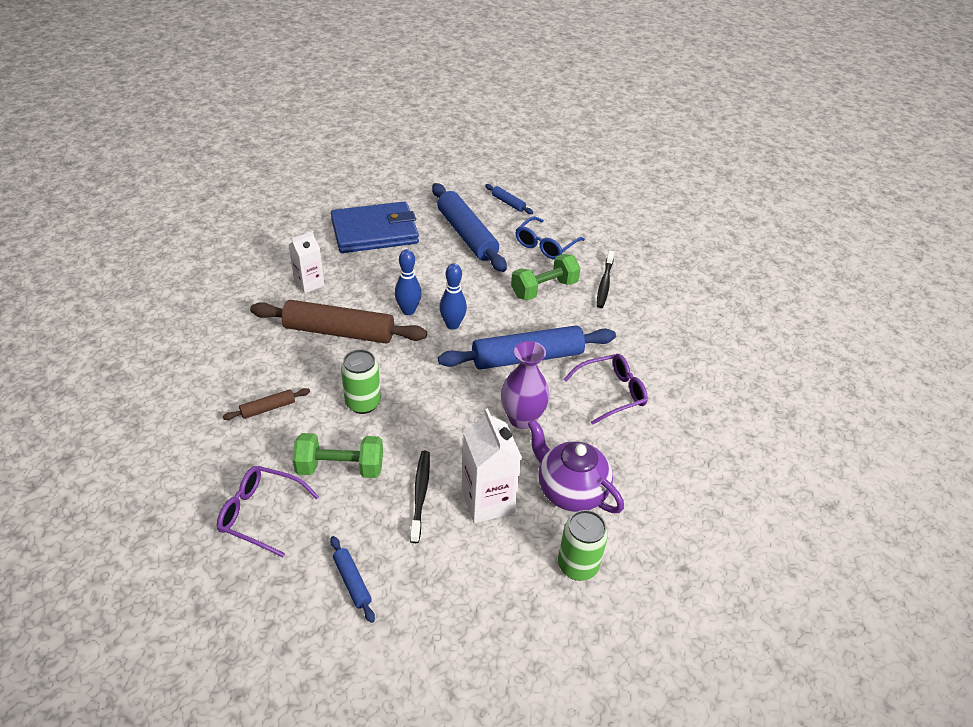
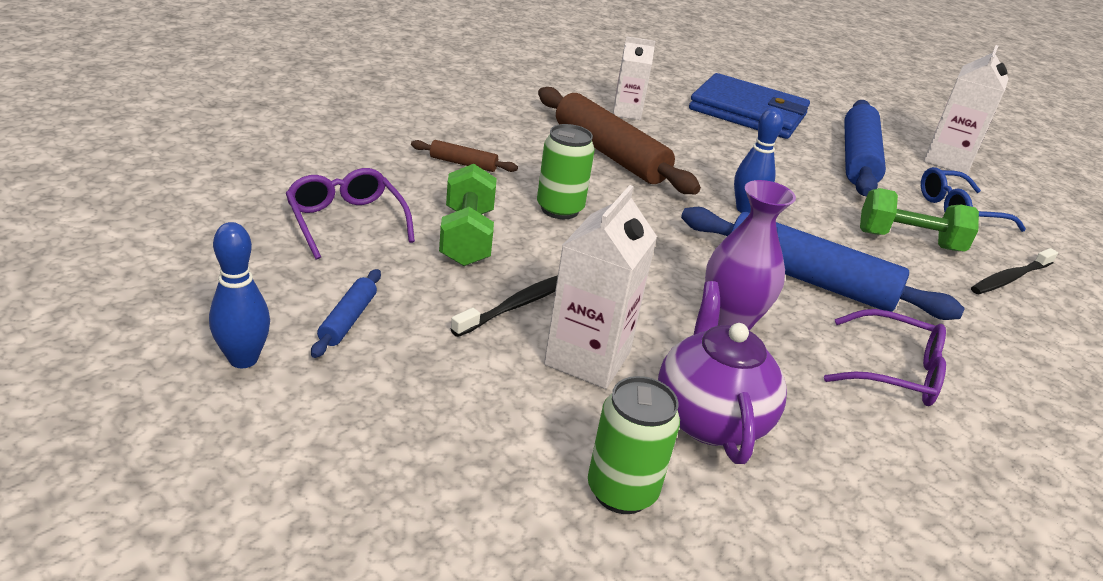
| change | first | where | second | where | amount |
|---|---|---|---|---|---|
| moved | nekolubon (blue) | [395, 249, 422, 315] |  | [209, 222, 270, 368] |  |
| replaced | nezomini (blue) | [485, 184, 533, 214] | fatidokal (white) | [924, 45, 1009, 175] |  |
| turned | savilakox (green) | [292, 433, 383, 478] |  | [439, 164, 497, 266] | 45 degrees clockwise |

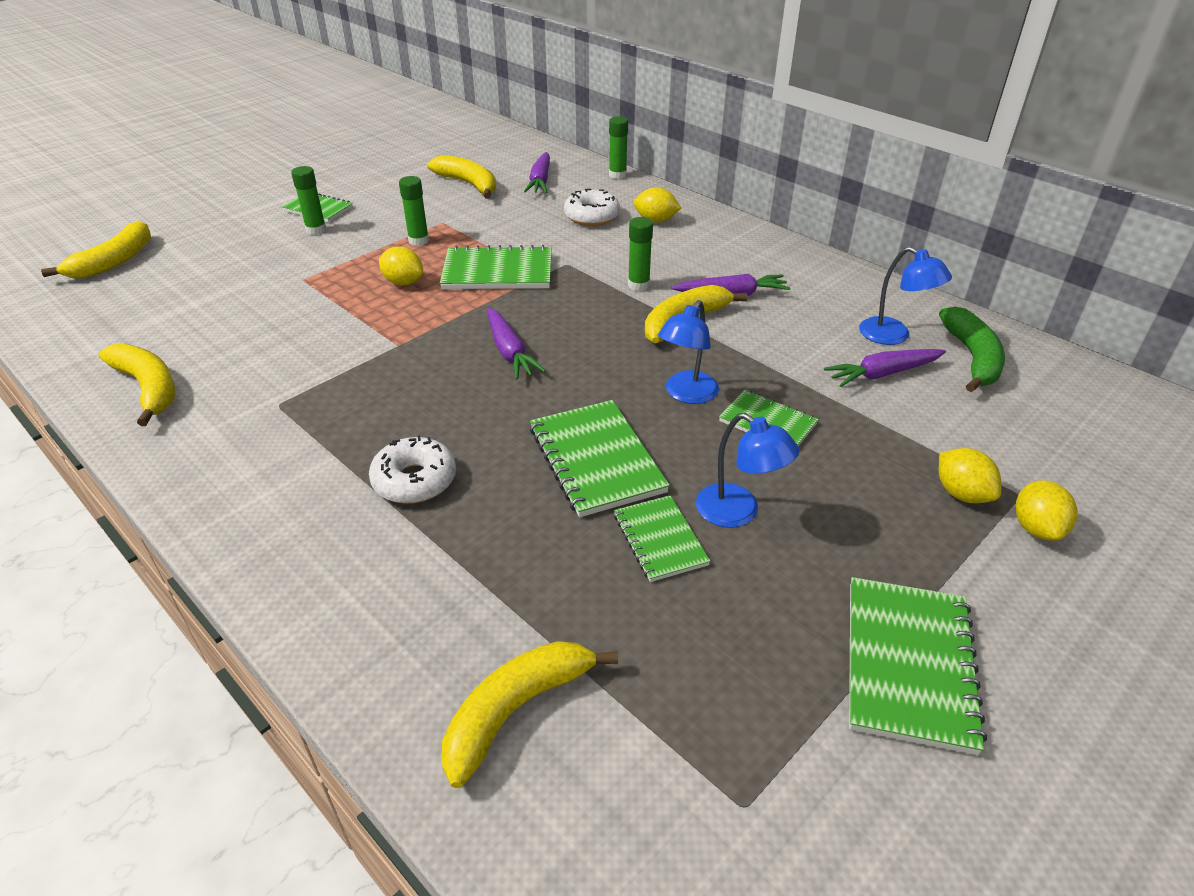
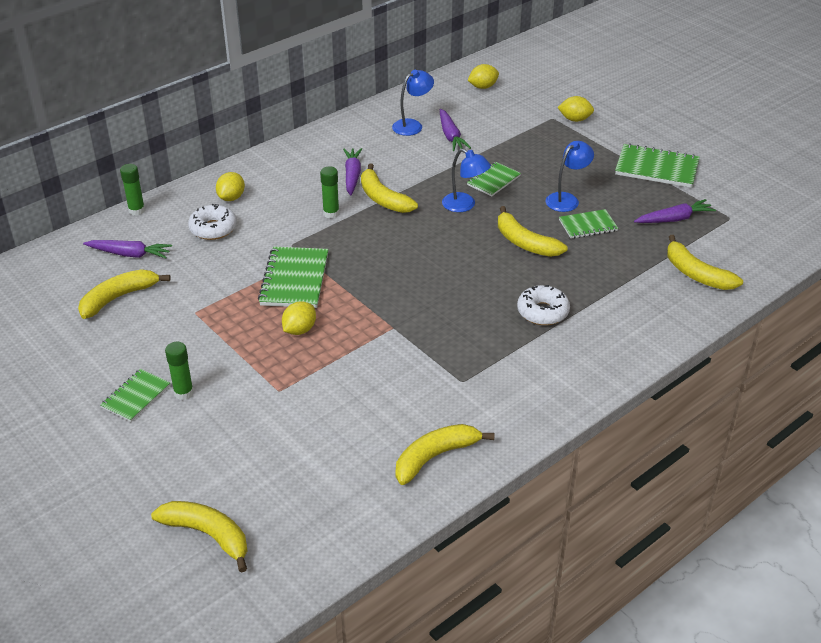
| change | first | where | second | where | amount |
|---|---|---|---|---|---|
| removed | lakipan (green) | [399, 176, 429, 246] |  |  |  |
| removed | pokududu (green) | [939, 307, 1005, 392] |  |  |  |
| moved | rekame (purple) | [487, 308, 546, 379] |  | [634, 199, 716, 223] |  |
| moved | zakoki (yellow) | [939, 448, 1001, 503] |  | [468, 64, 499, 89] |  |
| replaced | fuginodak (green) | [530, 400, 670, 517] | pokududu (yellow) | [498, 206, 567, 257] |  |

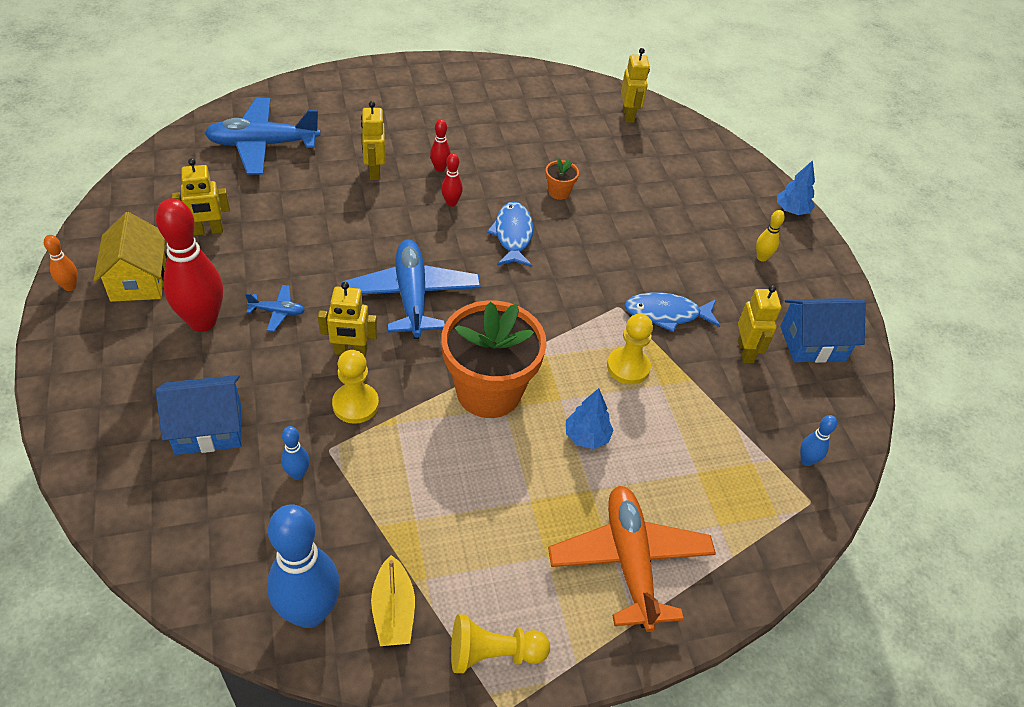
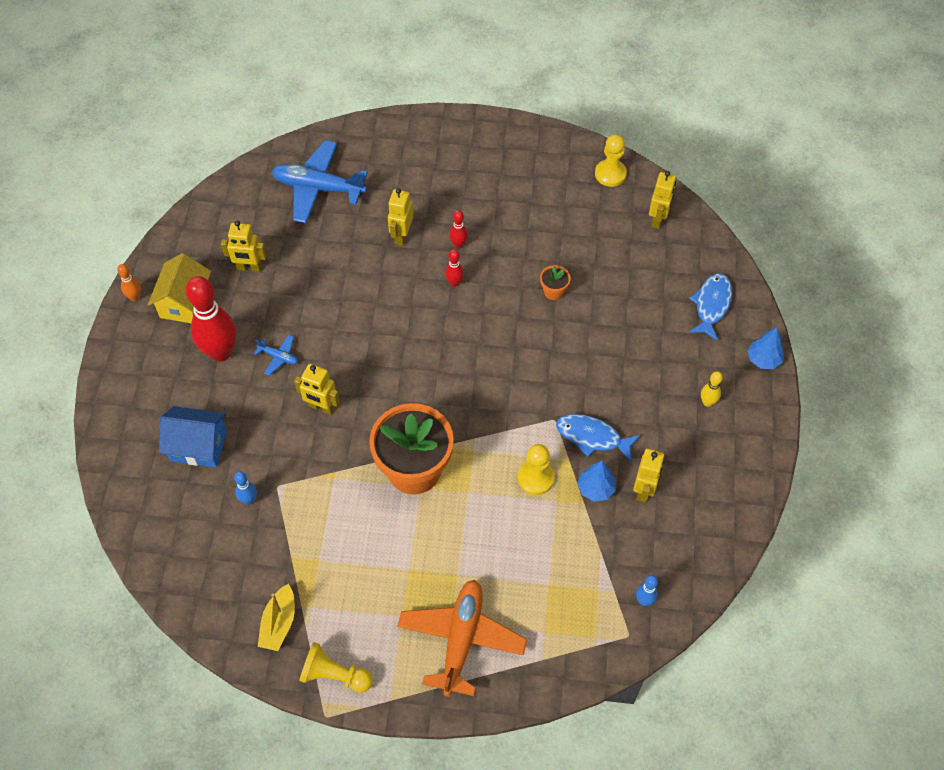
| change | first | where | second | where | amount |
|---|---|---|---|---|---|
| removed | nekolubon (blue) | [267, 504, 340, 628] |  |  |  |
| removed | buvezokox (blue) | [342, 240, 481, 339] |  |  |  |
| removed | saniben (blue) | [780, 298, 866, 363] |  |  |  |
| moved | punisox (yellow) | [332, 350, 379, 424] |  | [595, 134, 627, 187] |  |
| moved | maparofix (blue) | [487, 202, 533, 267] |  | [689, 273, 732, 341] |  |
| moved | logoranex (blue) | [566, 388, 613, 449] |  | [577, 461, 616, 502] |  |

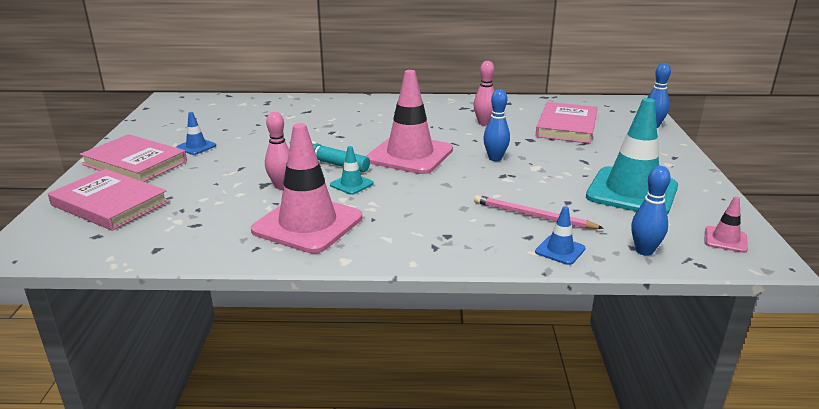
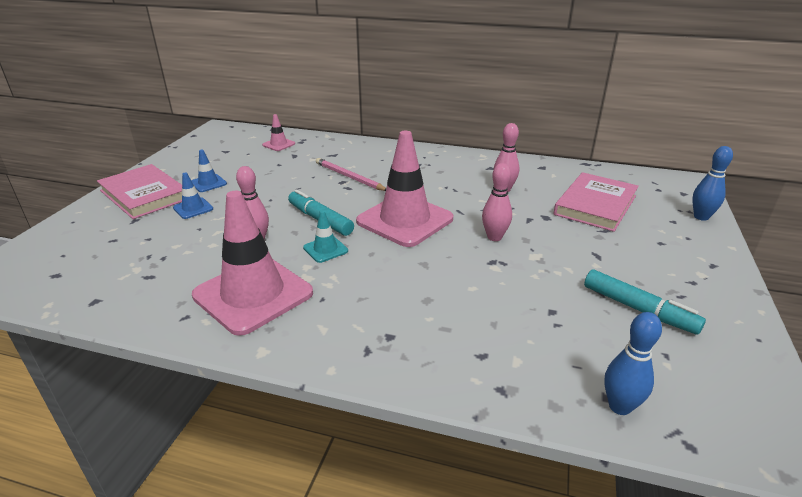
| change | first | where | second | where | amount |
|---|---|---|---|---|---|
| removed | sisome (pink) | [48, 169, 169, 231] |  |  |  |
| moved | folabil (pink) | [474, 195, 604, 229] |  | [316, 158, 386, 191] |  |
| moved | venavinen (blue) | [535, 206, 585, 265] |  | [173, 173, 213, 219] |  |
| moved | venavinen (pink) | [704, 196, 748, 253] |  | [262, 114, 295, 151] |  |
| replaced | venavinen (turquoise) | [586, 98, 678, 215] | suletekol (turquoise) | [584, 269, 706, 335] |  |
| recoloured | nekolubon (blue) | [483, 89, 510, 161] | nekolubon (pink) | [482, 163, 512, 241] |  |

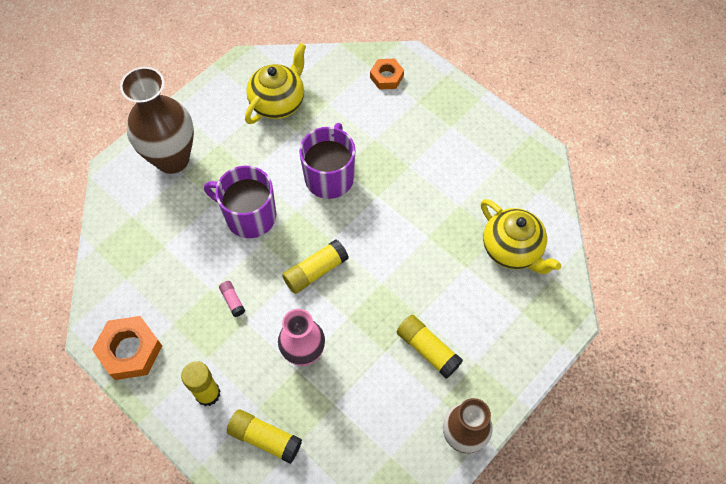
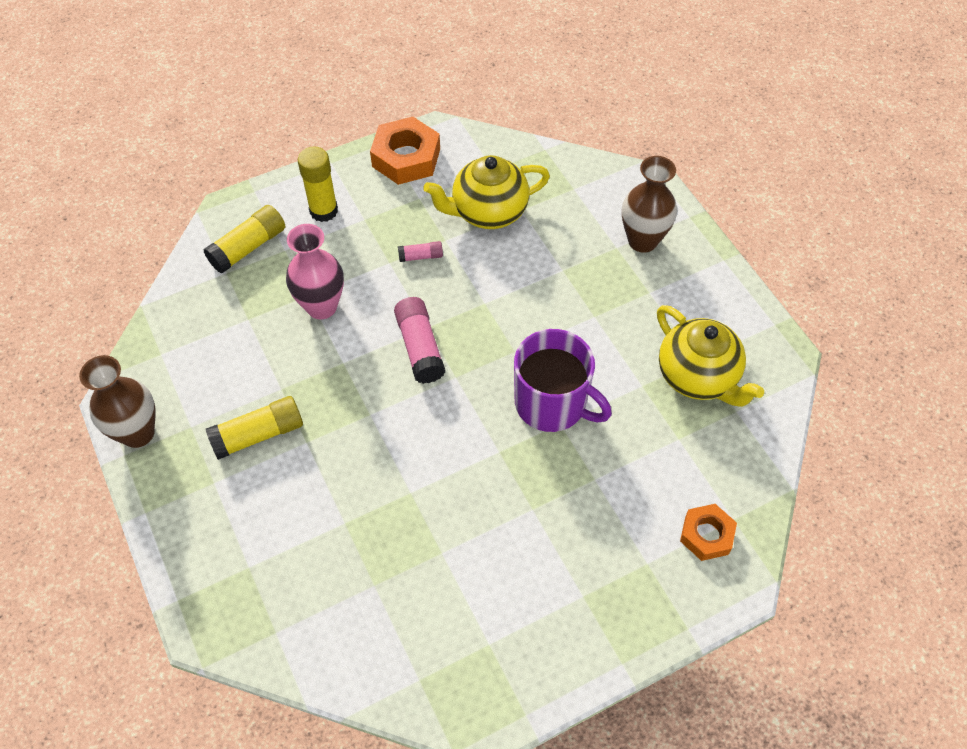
| change | first | where | second | where | amount |
|---|---|---|---|---|---|
| removed | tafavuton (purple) | [204, 166, 276, 238] |  |  |  |
| moved | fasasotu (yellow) | [481, 199, 561, 274] |  | [423, 155, 550, 229] |  |
| recoloured | lakipan (yellow) | [282, 239, 349, 294] | lakipan (pink) | [394, 297, 445, 384] |  |
| resized | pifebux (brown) | [120, 67, 194, 174] |  | [622, 156, 677, 253] | x0.65 |

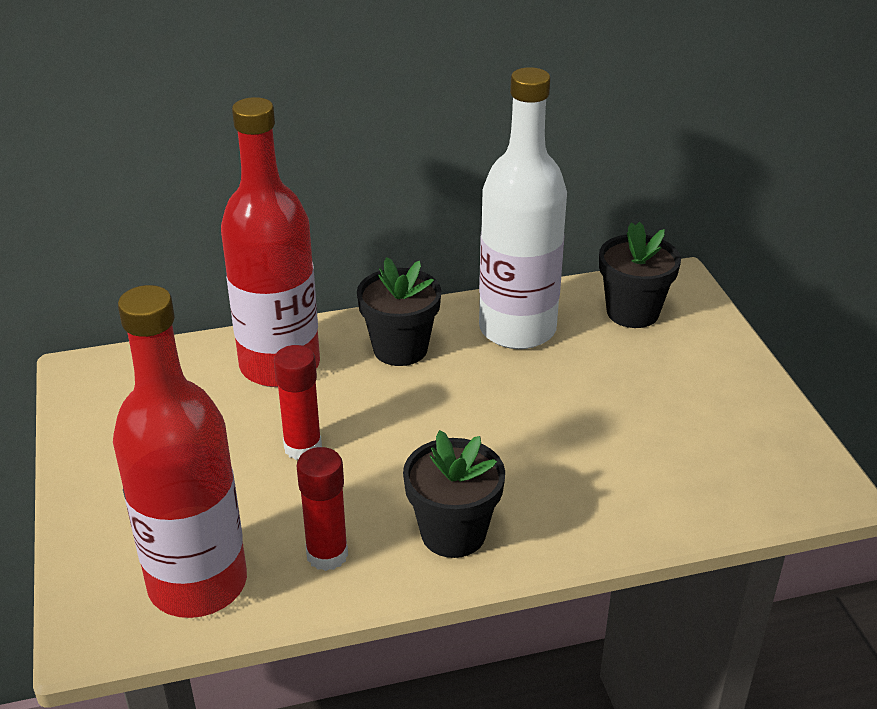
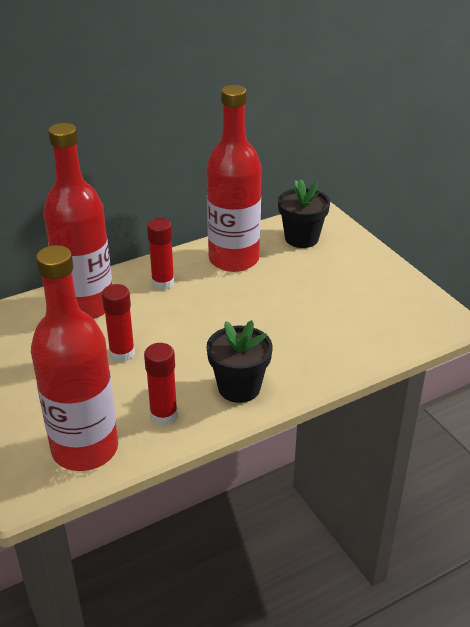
| change | first | where | second | where | amount |
|---|---|---|---|---|---|
| replaced | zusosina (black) | [357, 257, 442, 366] | lakipan (red) | [147, 218, 175, 290] |  |
| recoloured | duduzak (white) | [479, 67, 567, 349] | duduzak (red) | [206, 85, 261, 272] |  |

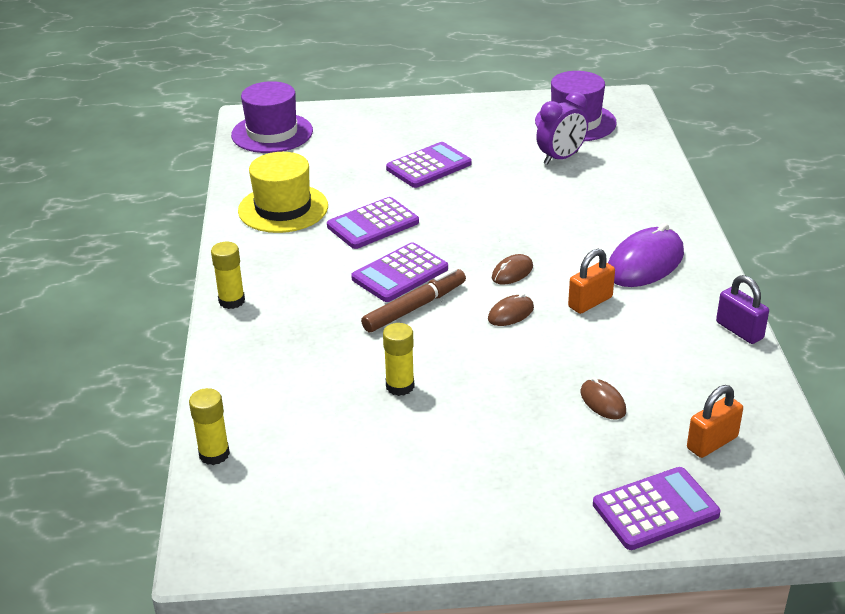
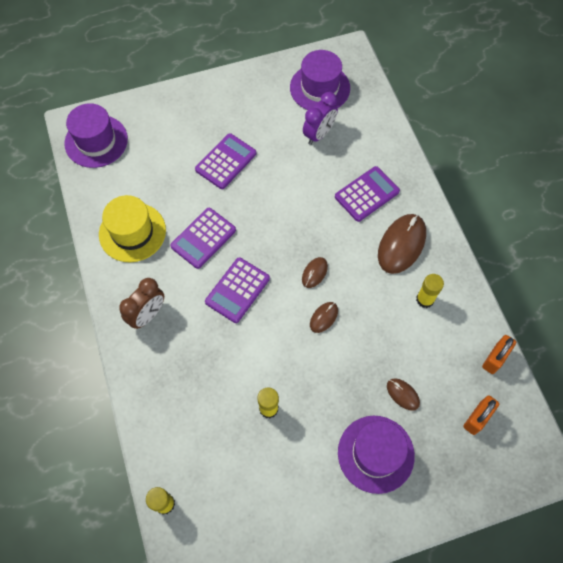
| change | first | where | second | where | amount |
|---|---|---|---|---|---|
| removed | suletekol (brown) | [361, 268, 466, 332] |  |  |  |
| removed | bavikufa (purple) | [716, 275, 769, 344] |  |  |  |
| added |  |  | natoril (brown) | [119, 278, 164, 329] |  |
| added |  |  | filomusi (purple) | [338, 416, 415, 494] |  |
| moved | lakipan (yellow) | [211, 242, 245, 309] |  | [416, 274, 444, 308] |  |
| moved | bavikufa (orange) | [568, 249, 615, 314] |  | [482, 335, 516, 374] |  |
| moved | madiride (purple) | [593, 467, 720, 550] |  | [335, 166, 400, 222] |  |
| recoloured | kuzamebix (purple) | [608, 223, 684, 287] | kuzamebix (brown) | [378, 214, 426, 274] |  |

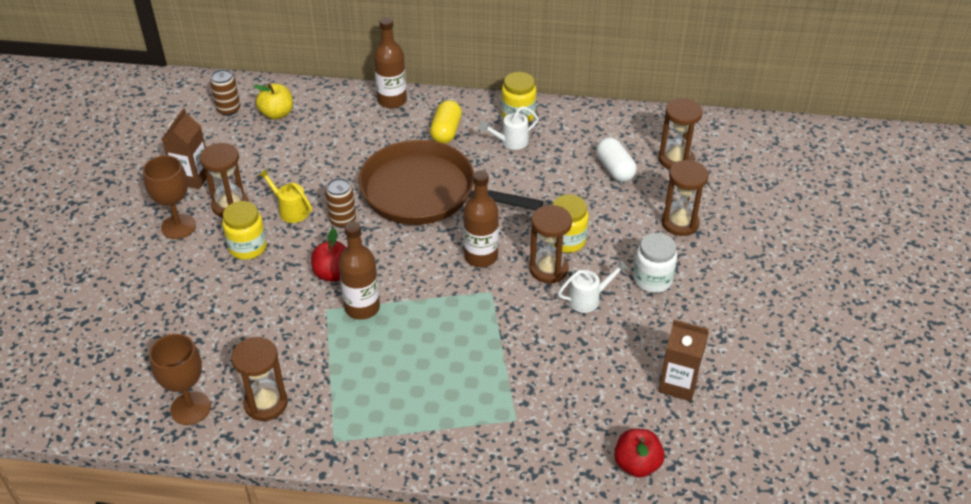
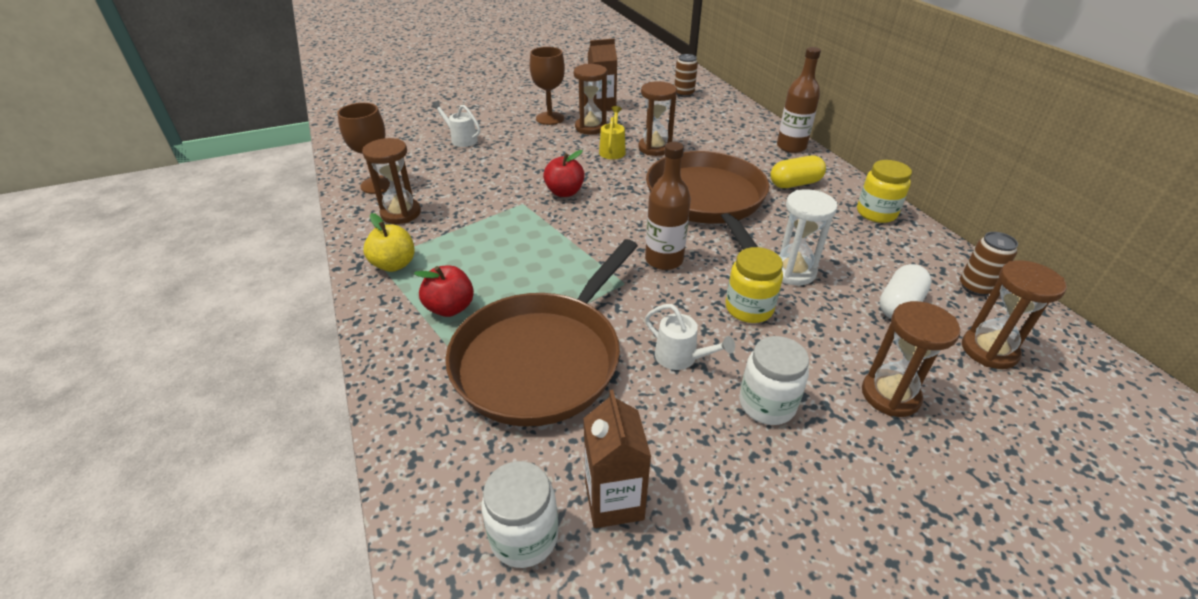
| change | first | where | second | where | amount |
|---|---|---|---|---|---|
| removed | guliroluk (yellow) | [222, 201, 267, 260] |  |  |  |
| removed | duduzak (brown) | [338, 221, 380, 320] |  |  |  |
| added |  |  | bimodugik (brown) | [445, 239, 638, 427] |  |
| added |  |  | guliroluk (white) | [481, 461, 559, 568] |  |
| added |  |  | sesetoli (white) | [779, 189, 837, 285] |  |
| moved | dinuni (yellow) | [253, 83, 293, 120] |  | [363, 213, 415, 272] |  |
| moved | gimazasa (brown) | [325, 178, 356, 228] |  | [960, 232, 1018, 296] |  |
| moved | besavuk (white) | [479, 106, 539, 150] |  | [431, 101, 481, 147] |  |
| moved | sesetoli (brown) | [529, 205, 572, 283] |  | [638, 81, 677, 156] |  |
| moved | dinuni (red) | [614, 429, 665, 478] |  | [414, 265, 474, 317] |  |

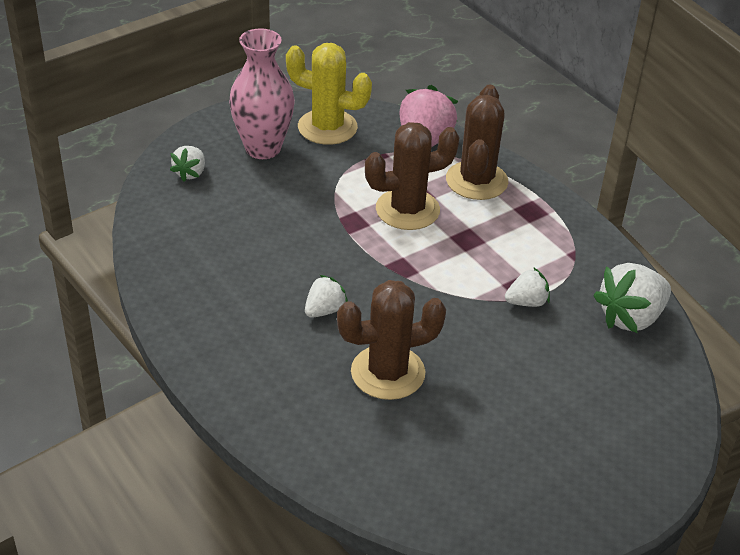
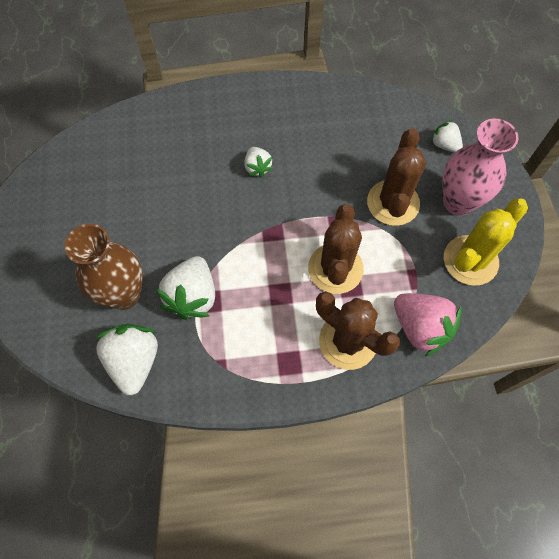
| change | first | where | second | where | amount |
|---|---|---|---|---|---|
| added |  |  | pifebux (brown) | [65, 224, 143, 310] |  |
| moved | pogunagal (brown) | [337, 280, 446, 400] |  | [367, 129, 426, 226] |  |
| resized | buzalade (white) | [505, 267, 550, 307] |  | [156, 256, 215, 320] | x1.77 |

